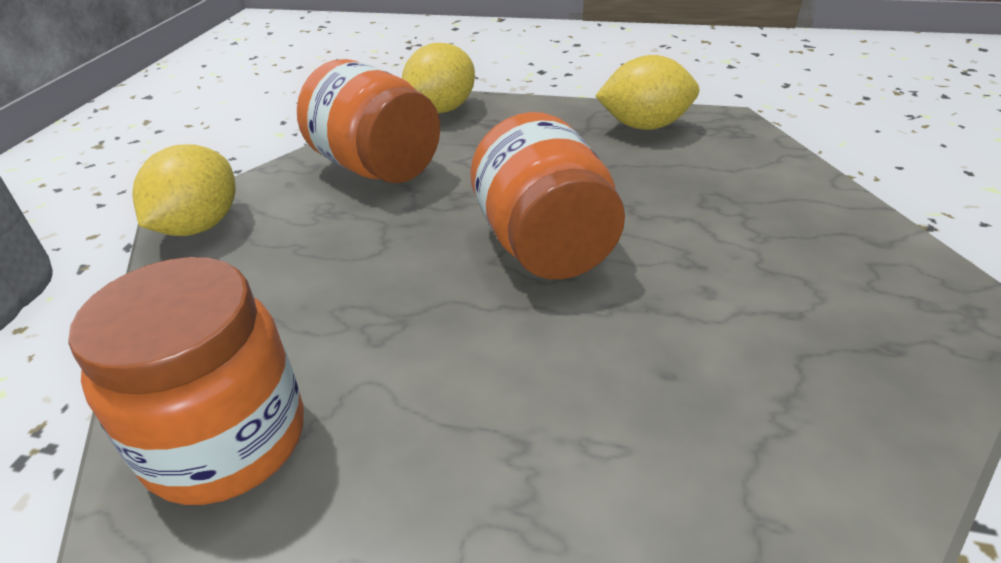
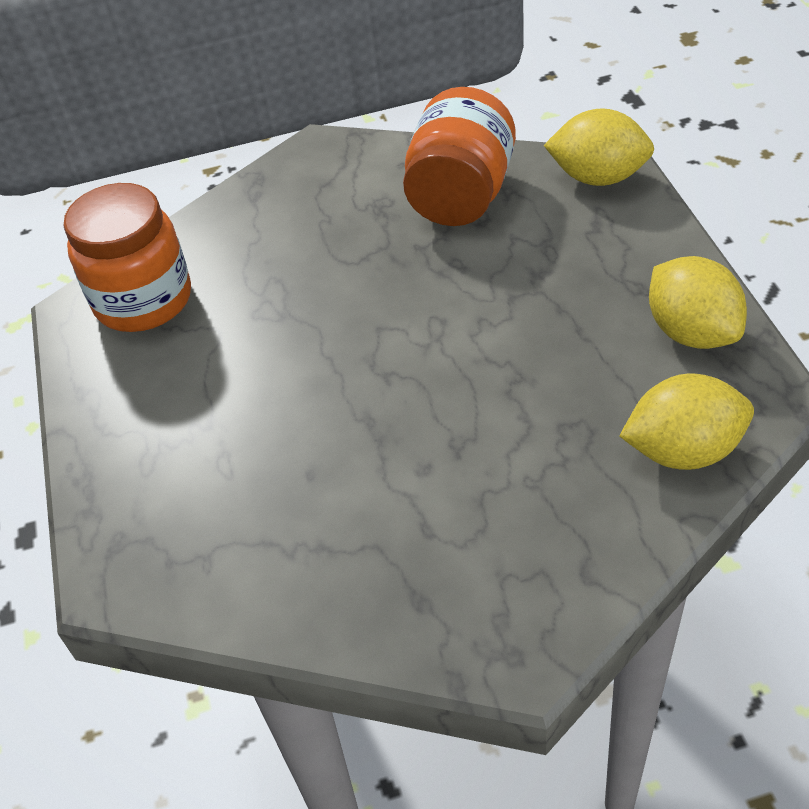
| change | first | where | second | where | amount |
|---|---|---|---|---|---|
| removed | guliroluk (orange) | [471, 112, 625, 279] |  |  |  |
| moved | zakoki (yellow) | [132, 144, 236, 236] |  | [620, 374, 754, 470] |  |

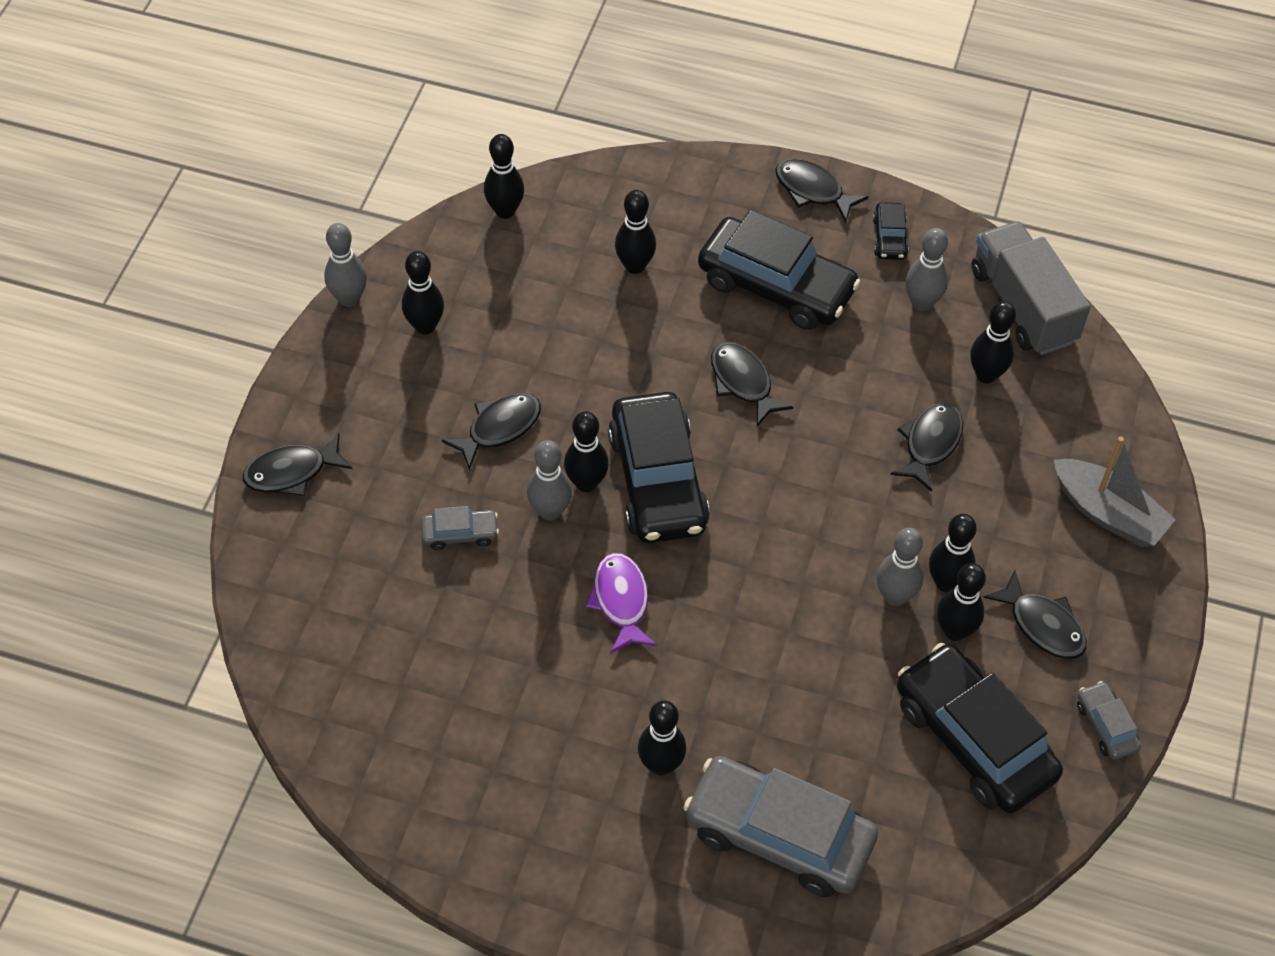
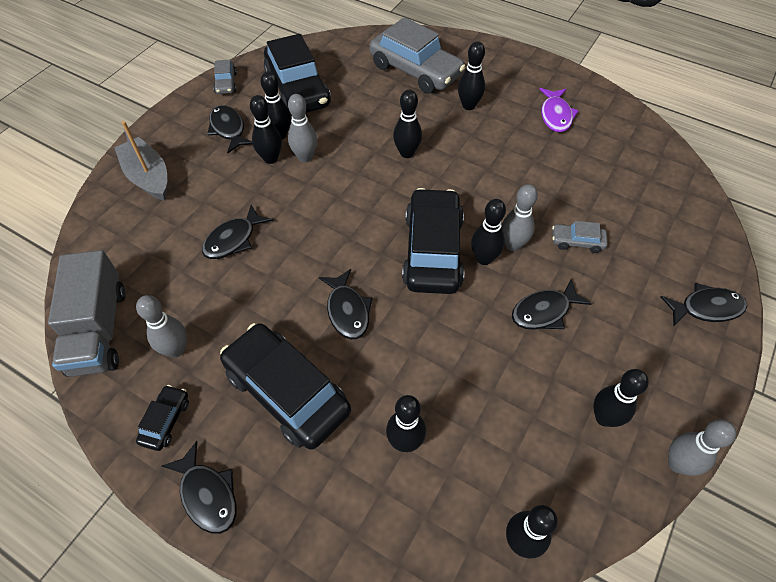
| change | first | where | second | where | amount |
|---|---|---|---|---|---|
| moved | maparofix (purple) | [586, 553, 657, 654] |  | [539, 88, 579, 132] |  |
| moved | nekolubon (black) | [971, 301, 1016, 383] |  | [393, 90, 422, 158] |  |

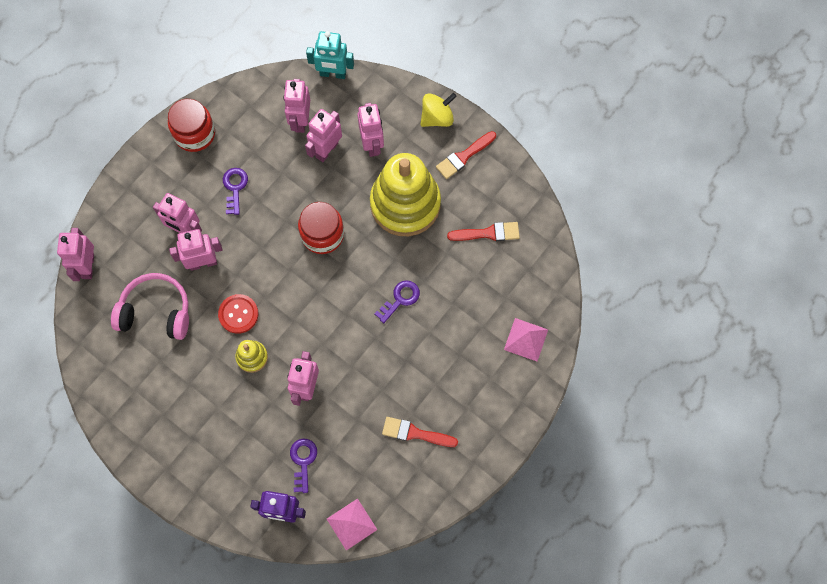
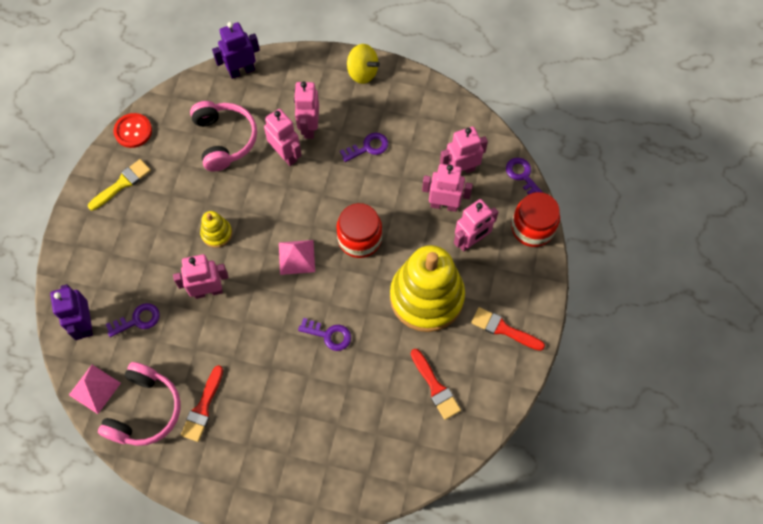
| change | first | where | second | where | amount |
|---|---|---|---|---|---|
| added |  |  | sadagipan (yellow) | [88, 159, 151, 210] |  |
| added |  |  | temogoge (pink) | [98, 362, 181, 446] |  |
| moved | guliroluk (red) | [168, 99, 215, 152] |  | [511, 192, 560, 247] |  |
| moved | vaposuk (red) | [218, 294, 258, 334] |  | [113, 113, 152, 148] |  |
| moved | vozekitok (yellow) | [420, 93, 457, 127] |  | [347, 44, 380, 84] |  |
| moved | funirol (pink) | [504, 318, 548, 361] |  | [279, 240, 315, 275] |  |
| replaced | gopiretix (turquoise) | [306, 31, 354, 79] | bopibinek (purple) | [506, 158, 543, 195] |  |
| recoloured | gopiretix (pink) | [57, 228, 94, 281] | gopiretix (purple) | [212, 22, 260, 79] |  |
| turned | sadagipan (red) | [382, 417, 458, 447] |  | [181, 365, 223, 442] | 150 degrees counterclockwise |

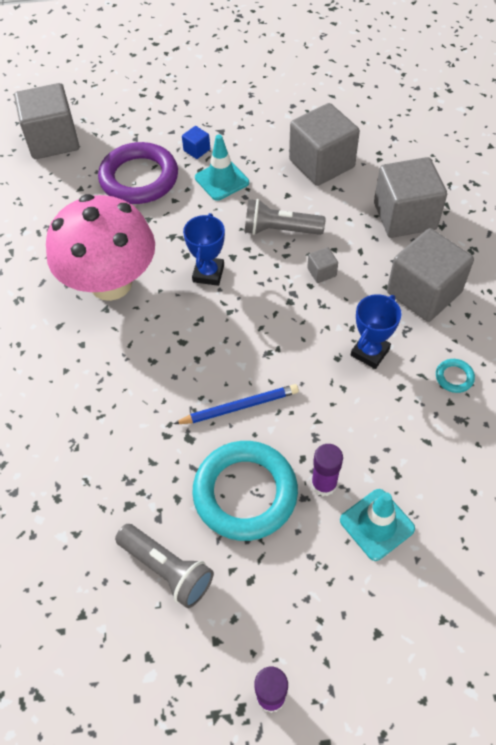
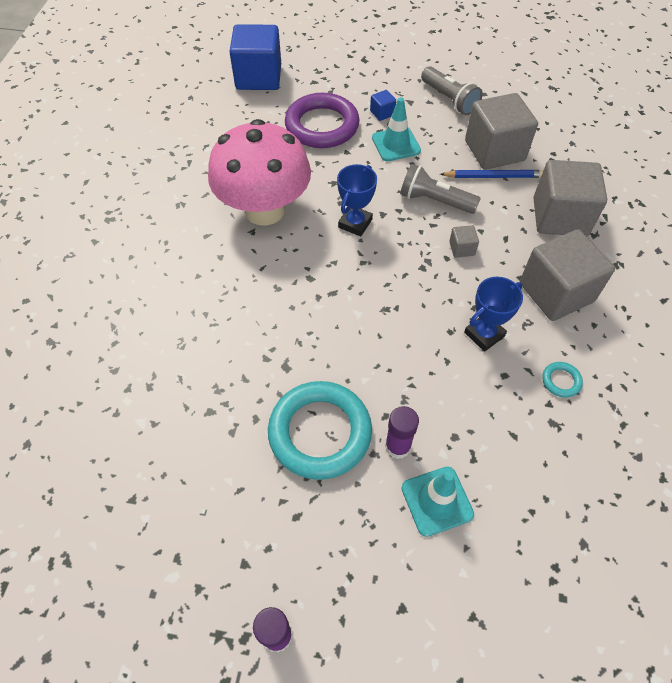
| change | first | where | second | where | amount |
|---|---|---|---|---|---|
| moved | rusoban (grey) | [115, 524, 214, 608] |  | [421, 66, 483, 115] |  |
| moved | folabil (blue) | [174, 384, 299, 424] |  | [440, 170, 543, 178] |  |
| recoloured | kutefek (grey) | [14, 83, 79, 159] | kutefek (blue) | [229, 24, 281, 90] |  |

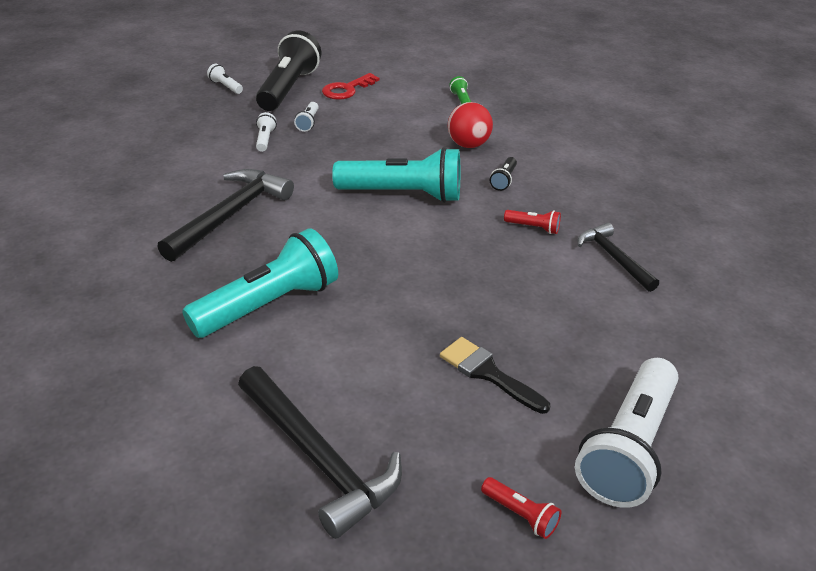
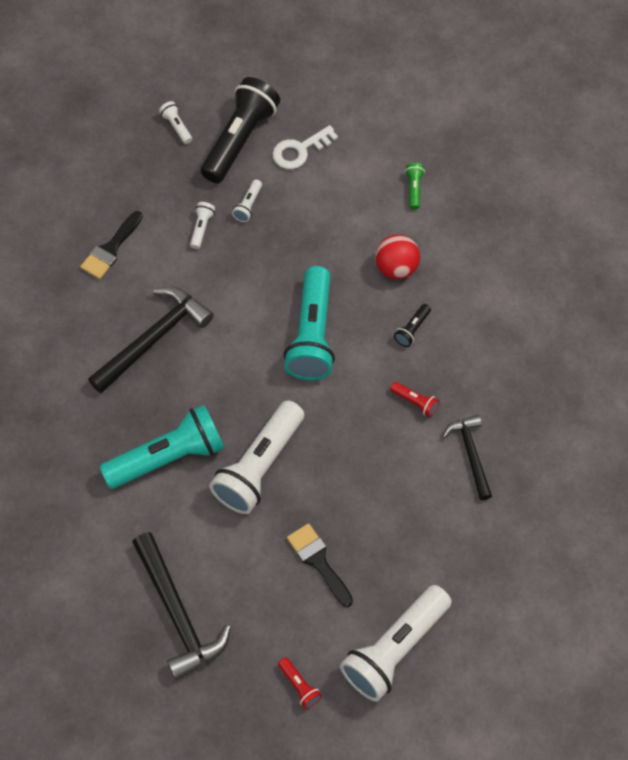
| change | first | where | second | where | amount |
|---|---|---|---|---|---|
| added |  |  | sadagipan (black) | [80, 211, 143, 279] |  |
| added |  |  | rusoban (white) | [209, 400, 304, 514] |  |
| recoloured | bopibinek (red) | [322, 73, 380, 100] | bopibinek (white) | [272, 125, 338, 169] |  |
| turned | rusoban (turquoise) | [332, 147, 460, 203] |  | [284, 266, 335, 380] | 75 degrees clockwise |

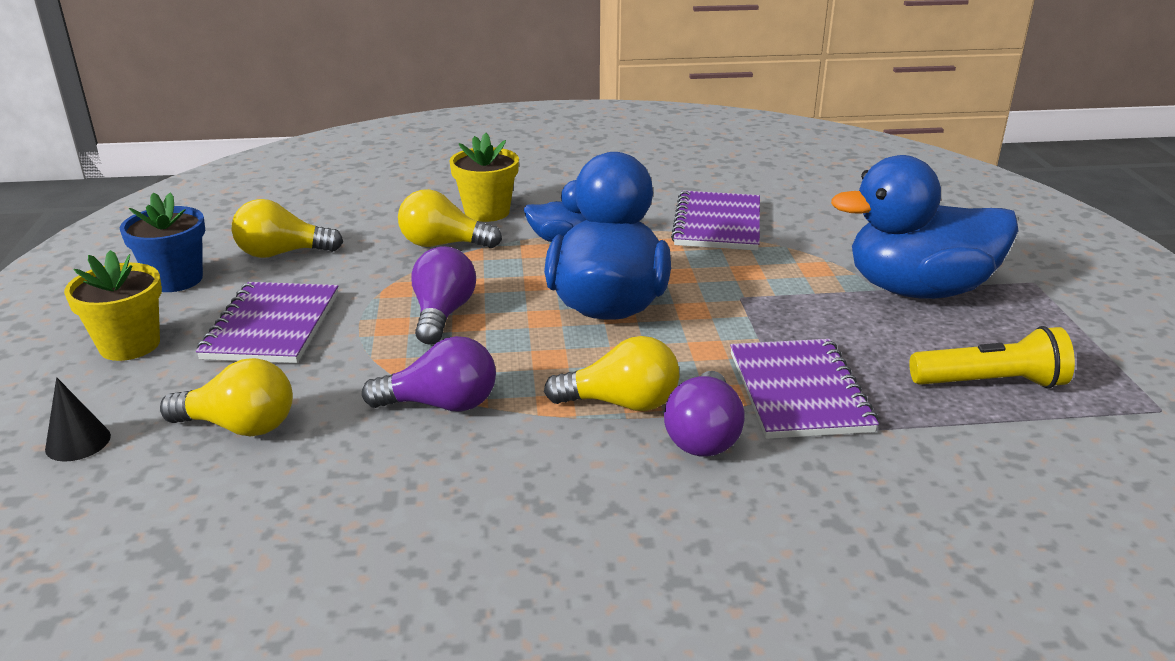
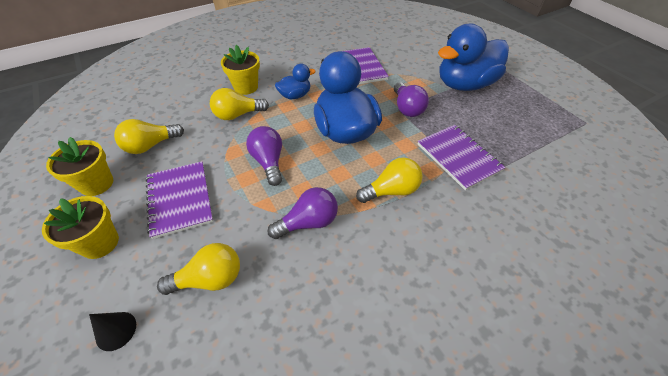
| change | first | where | second | where | amount |
|---|---|---|---|---|---|
| removed | rusoban (yellow) | [910, 326, 1075, 389] |  |  |  |
| moved | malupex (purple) | [664, 371, 745, 457] |  | [394, 82, 429, 117] |  |
| recoloured | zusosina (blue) | [120, 192, 205, 292] | zusosina (yellow) | [46, 137, 113, 196] |  |

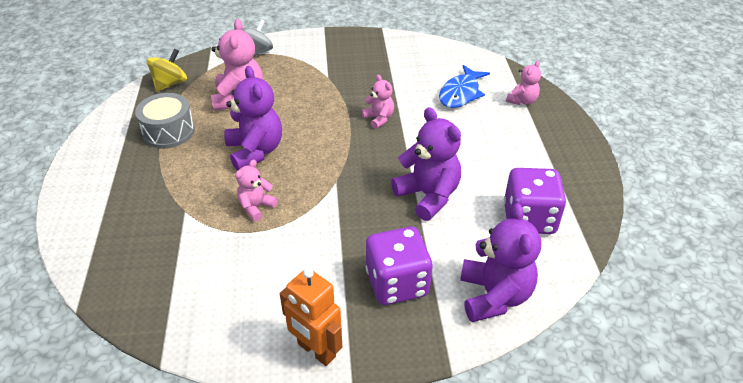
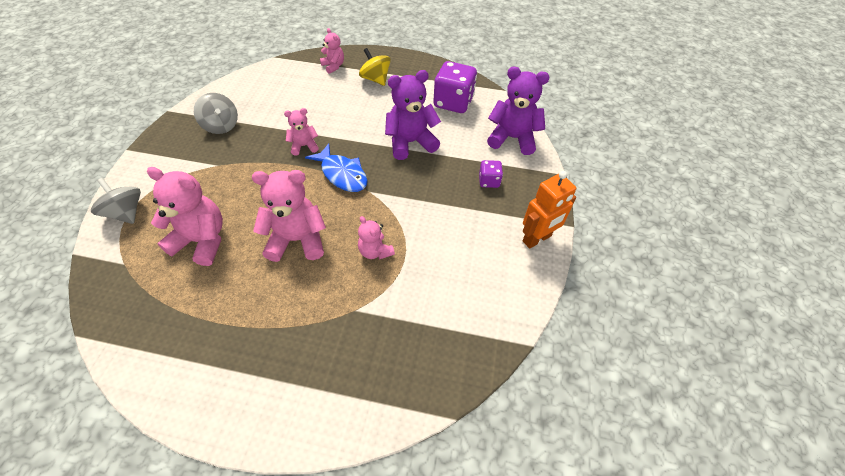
| change | first | where | second | where | amount |
|---|---|---|---|---|---|
| removed | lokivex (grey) | [135, 93, 195, 148] |  |  |  |
| added |  |  | vozekitok (grey) | [194, 93, 238, 134] |  |
| moved | vozekitok (yellow) | [147, 49, 187, 91] |  | [359, 48, 391, 86] |  |
| moved | maparofix (blue) | [439, 65, 490, 108] |  | [305, 144, 368, 192] |  |
| recoloured | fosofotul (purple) | [224, 66, 282, 171] | fosofotul (pink) | [252, 170, 326, 262] |  |
| resized | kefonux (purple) | [365, 227, 433, 305] |  | [479, 160, 503, 188] | x0.51 |

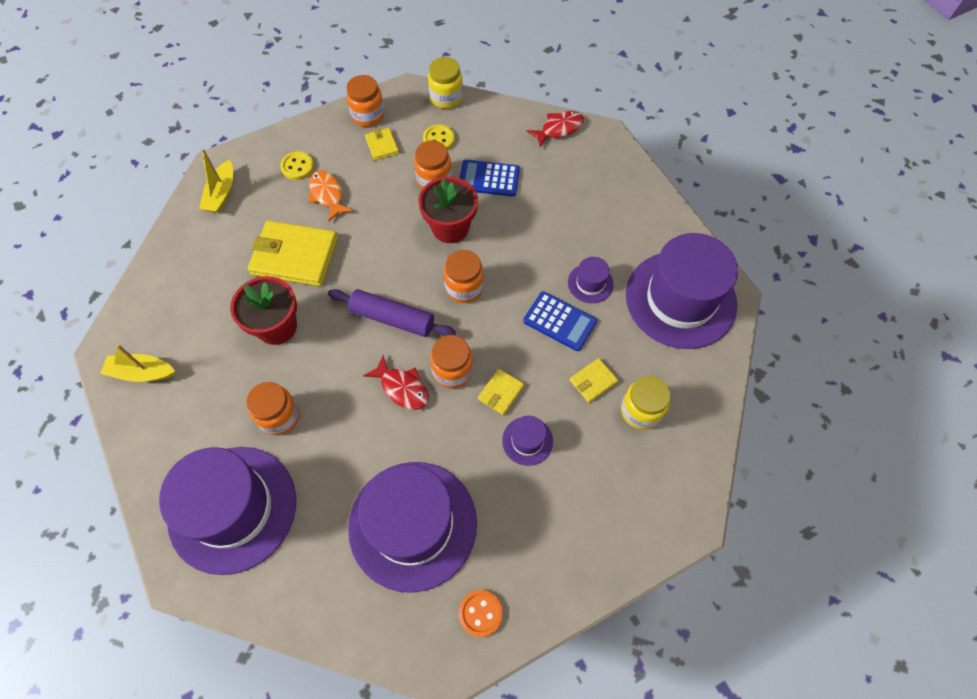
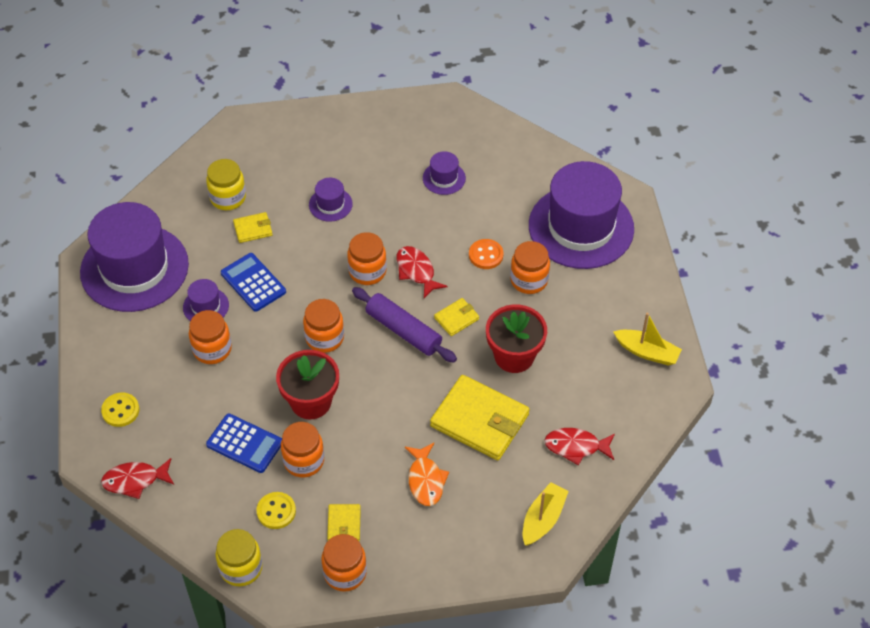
| change | first | where | second | where | amount |
|---|---|---|---|---|---|
| added |  |  | guliroluk (orange) | [189, 310, 232, 364] |  |
| added |  |  | maparofix (red) | [544, 428, 615, 465] |  |
| moved | vaposuk (yellow) | [280, 151, 314, 180] |  | [101, 392, 140, 427] |  |
| moved | vaposuk (orange) | [459, 590, 503, 637] |  | [469, 239, 503, 269] |  |
| moved | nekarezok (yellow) | [478, 369, 524, 415] |  | [434, 298, 479, 336] |  |
| resized | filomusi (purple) | [348, 462, 477, 593] |  | [423, 151, 466, 195] | x0.42 |

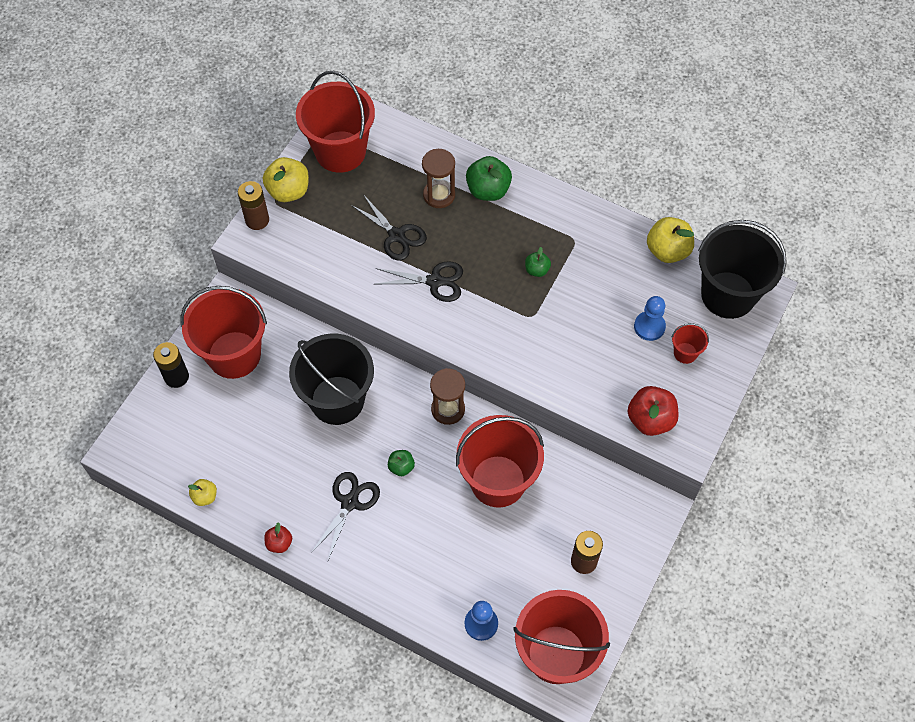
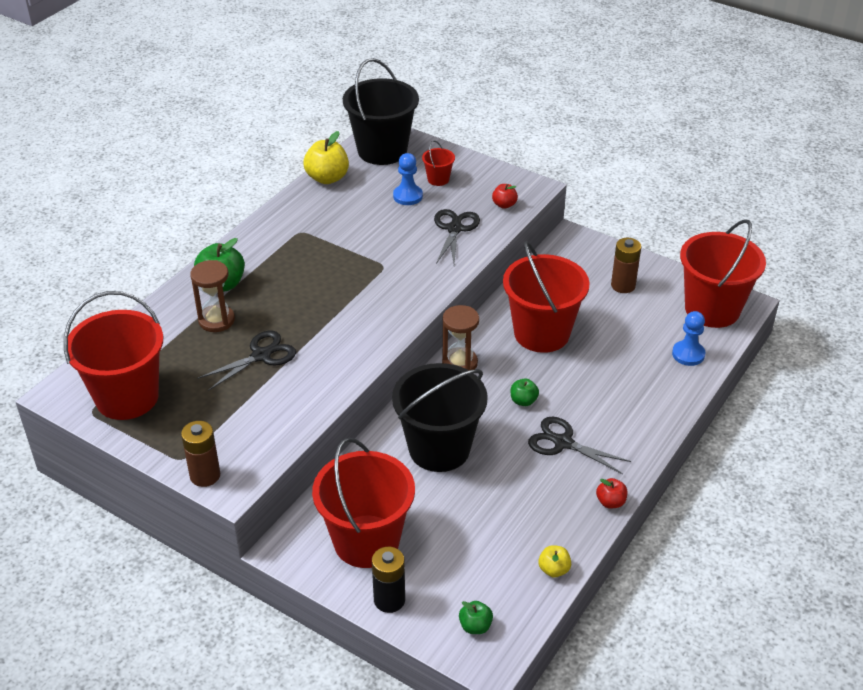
| change | first | where | second | where | amount |
|---|---|---|---|---|---|
| removed | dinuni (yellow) | [263, 157, 309, 202] |  |  |  |
| moved | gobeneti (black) | [376, 261, 463, 302] |  | [434, 209, 480, 264] |  |
| moved | dinuni (green) | [525, 247, 551, 277] |  | [459, 601, 493, 634] |  |
| resized | dinuni (red) | [627, 386, 678, 436] |  | [492, 184, 518, 209] | x0.55 |

